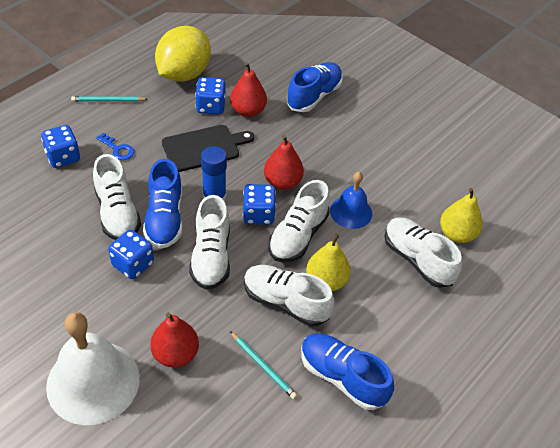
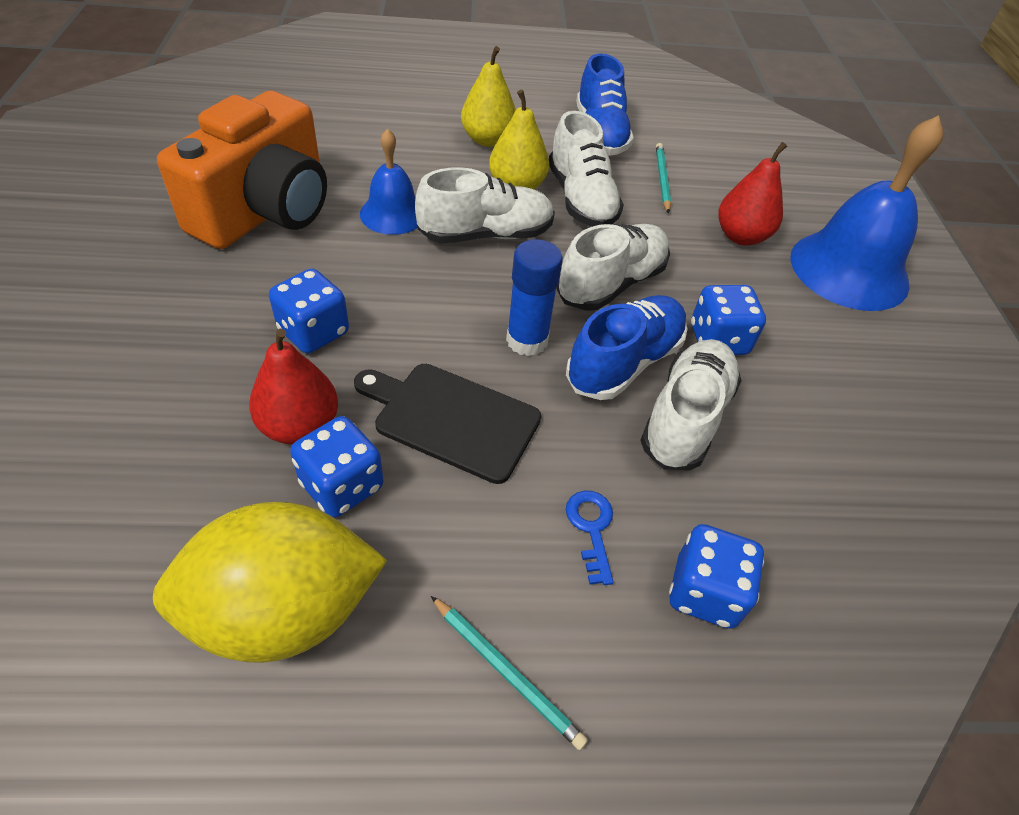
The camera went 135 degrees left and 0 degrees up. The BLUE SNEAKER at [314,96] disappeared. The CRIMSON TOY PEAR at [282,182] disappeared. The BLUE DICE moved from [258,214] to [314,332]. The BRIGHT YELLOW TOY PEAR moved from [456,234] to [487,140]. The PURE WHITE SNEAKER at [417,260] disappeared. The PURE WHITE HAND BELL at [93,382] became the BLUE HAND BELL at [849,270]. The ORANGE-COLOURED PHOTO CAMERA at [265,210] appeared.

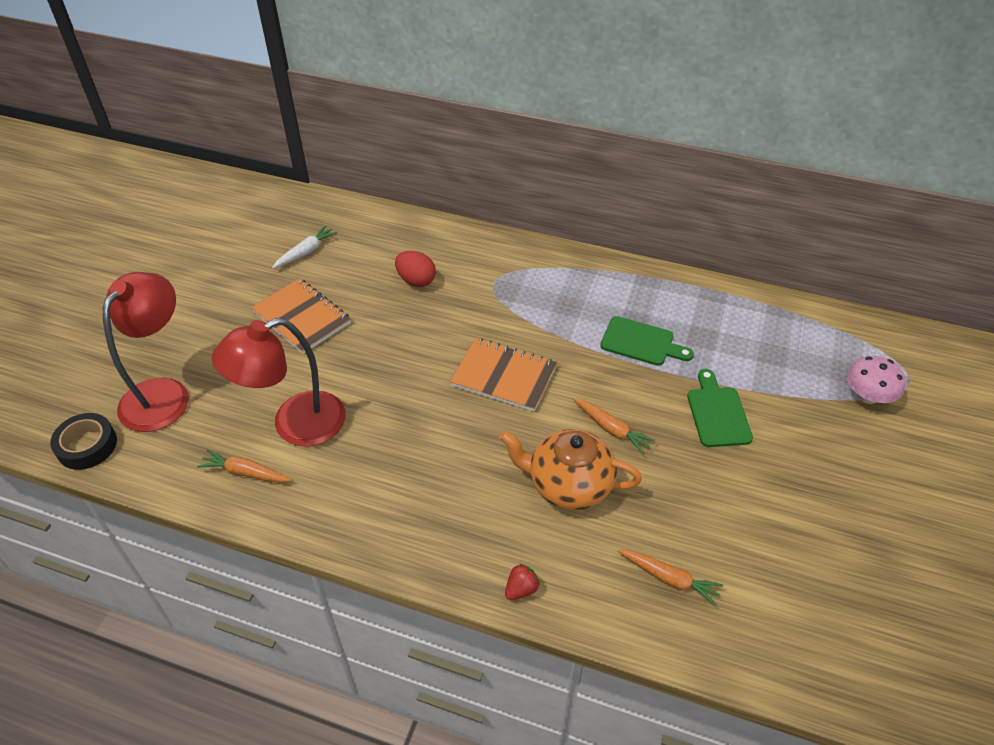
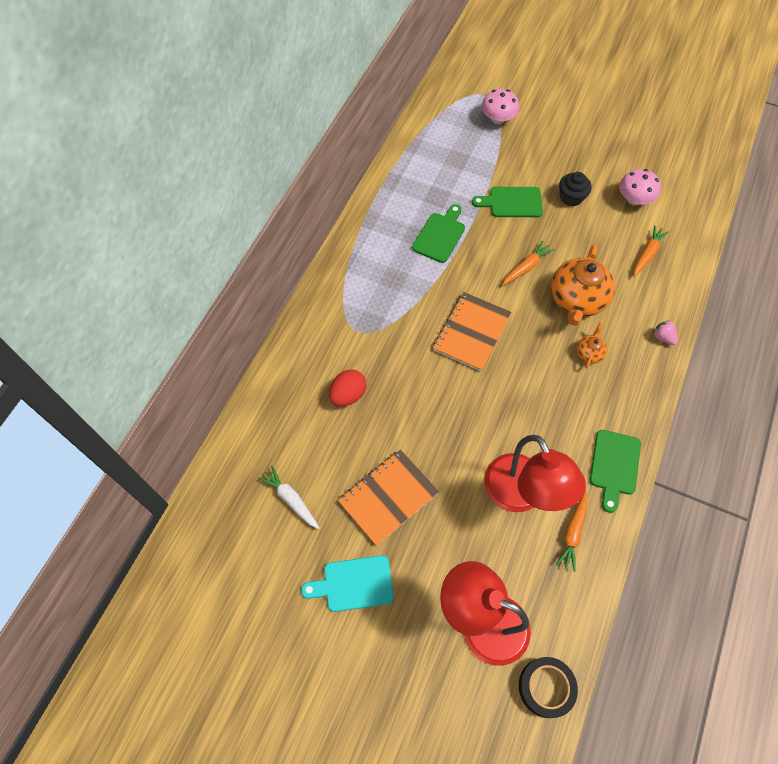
The camera went 85 degrees left and 15 degrees up. The CRIMSON BERRY at [521,589] became the ROSY BERRY at [662,337]. The ROSY FUNGUS at [634,199] appeared. The BLACK FAIRY CAKE at [571,197] appeared. The ORANGE-COLOURED TEAPOT at [589,353] appeared. The GREEN BREAD BOARD at [614,466] appeared. The TURQUOISE BREAD BOARD at [354,584] appeared.

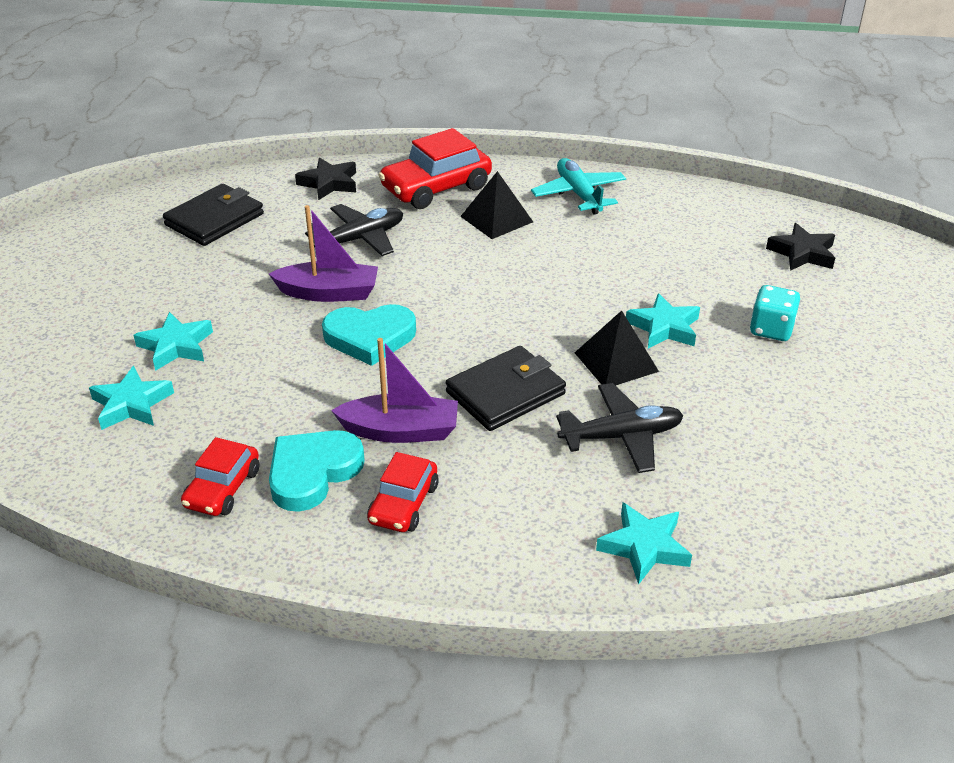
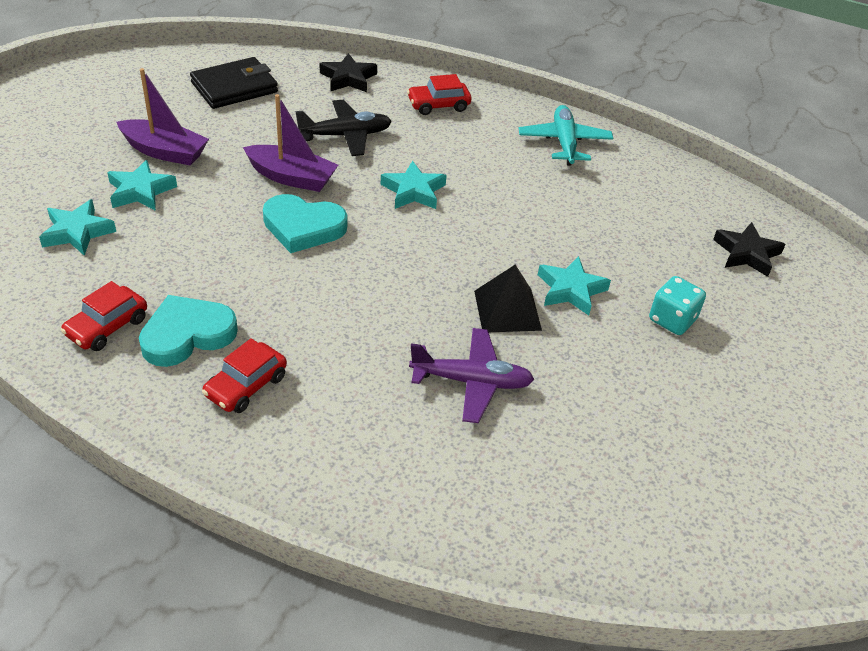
The camera went 15 degrees right and 5 degrees up. The CRIMSON CAR at [436,188] changed to 0.60 times the size. The BLACK PYRAMID at [496,219] disappeared. The PURPLE BOAT moved from [401,431] to [165,152]. The BLACK BILLFOLD at [505,393] disappeared. The BLACK PLANE at [621,436] became the PURPLE PLANE at [471,382]. The TURQUOISE STAR SHAPE moved from [644,547] to [413,191].

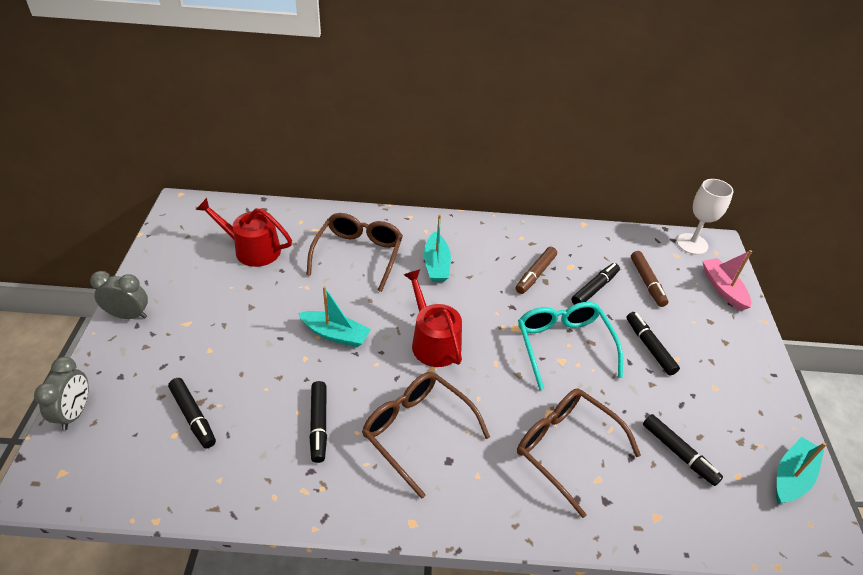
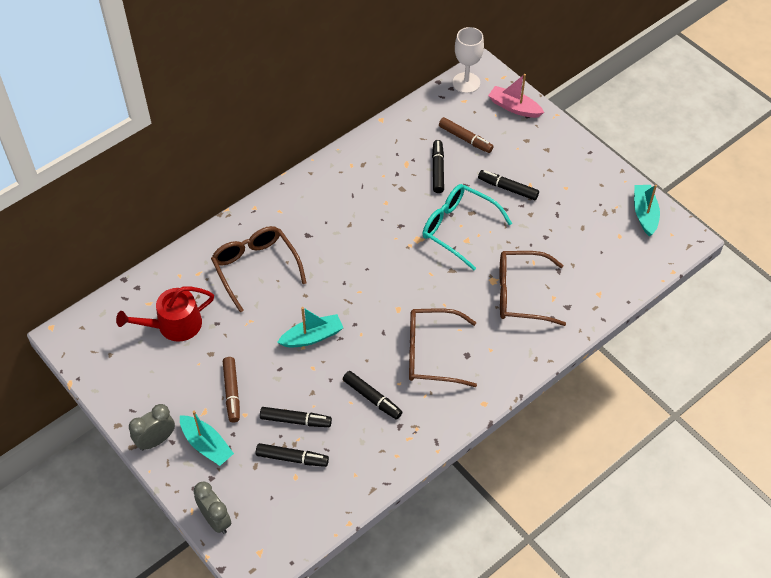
The camera went 40 degrees left and 10 degrees up. The TURQUOISE BOAT moved from [436,264] to [206,445]. The DARK BROWN MARKER moved from [535,274] to [232,392]. The CRIMSON WATERING POT at [433,341] disappeared. The BLACK MARKER moved from [679,453] to [296,420].

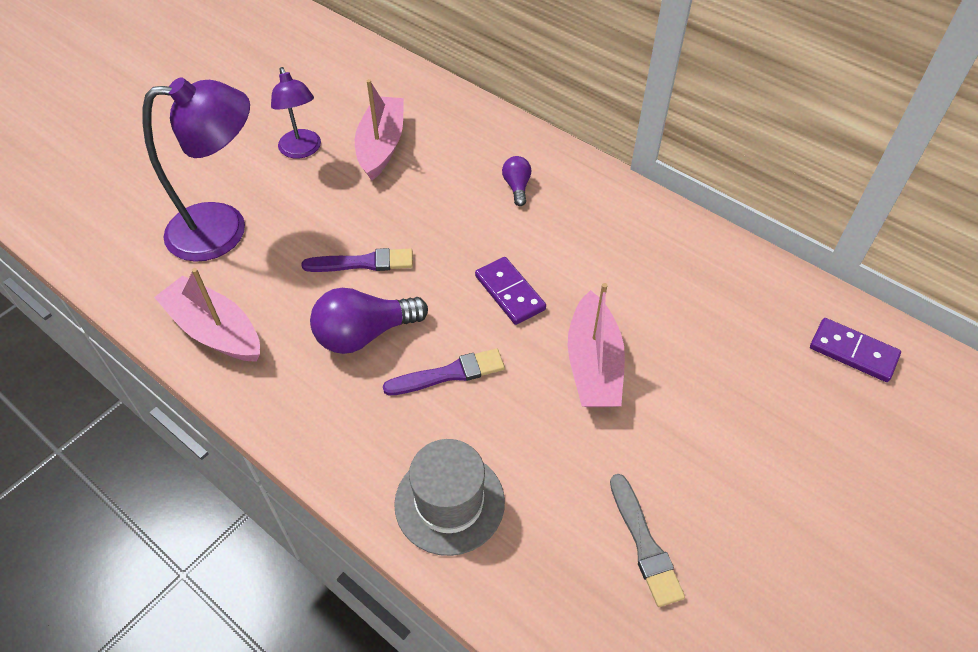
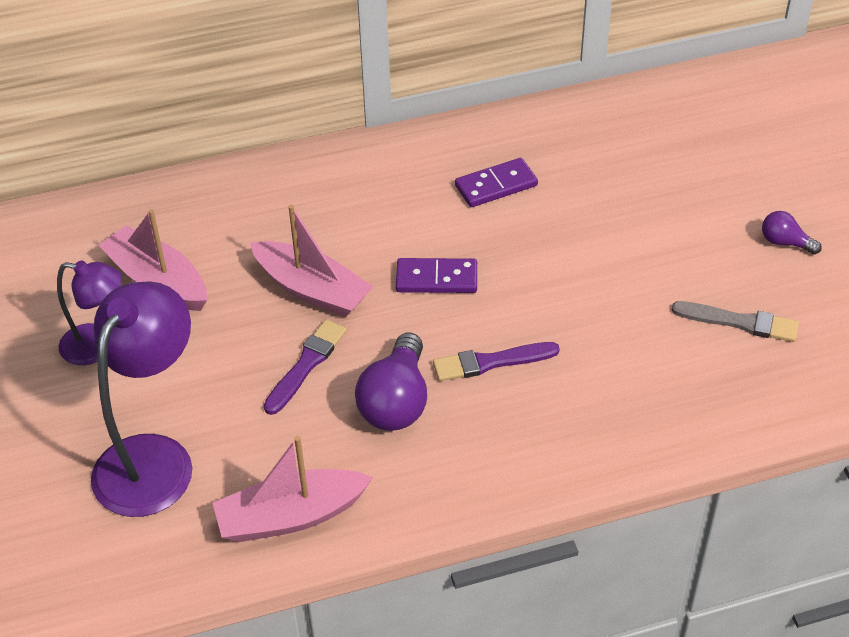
The camera went 55 degrees left and 5 degrees down. The PURPLE LIGHTBULB moved from [517,187] to [785,242]. The ROSY BOAT moved from [593,365] to [312,290]. The PURPLE DOMINO PIECE moved from [853,352] to [496,185]. The PURPLE PAINTBRUSH at [449,374] turned 120 degrees counterclockwise. The GREY HAT at [449,502] disappeared.

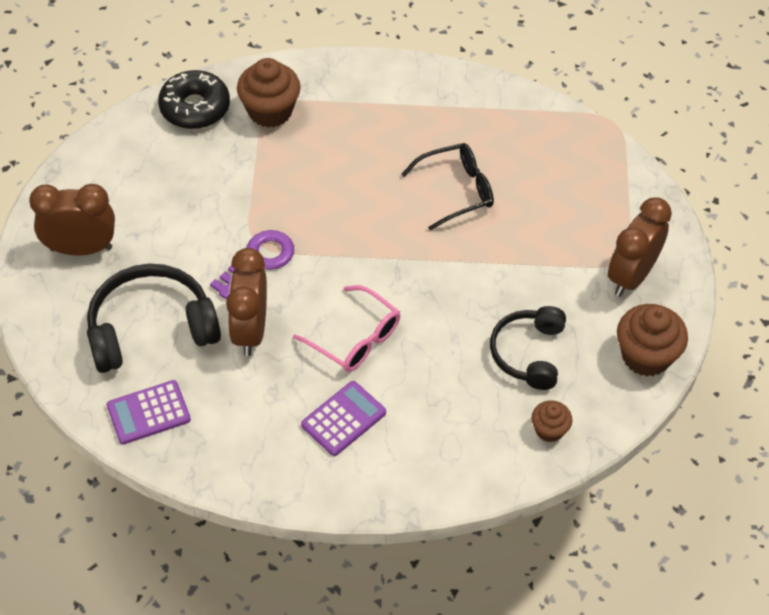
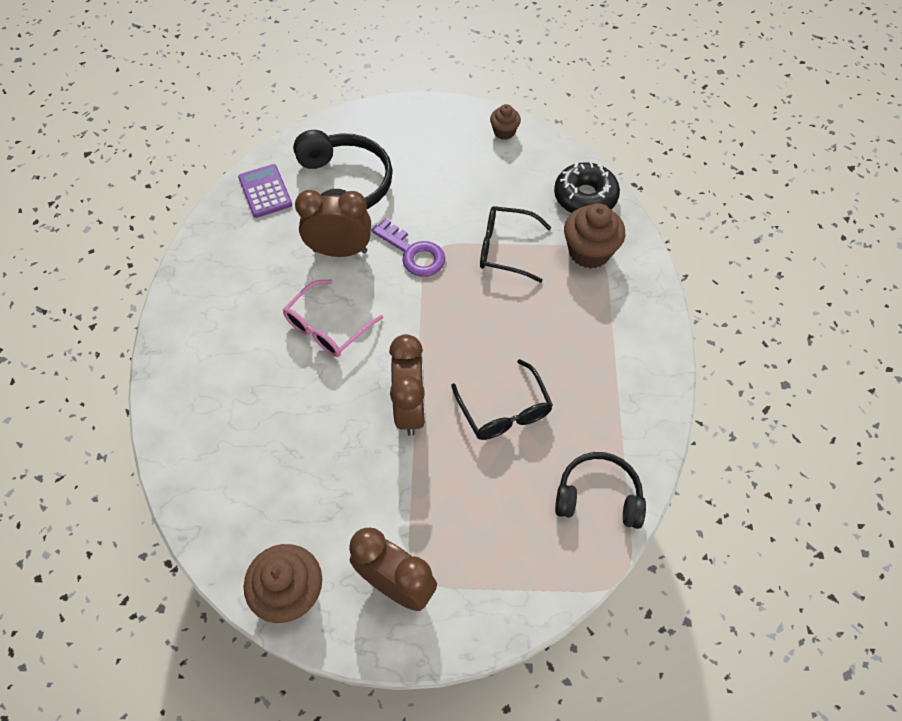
The camera went 90 degrees right and 5 degrees up. The DARK BROWN CLOCK moved from [81,249] to [410,408]. The BLACK HEADPHONES moved from [528,353] to [598,496]. The PURPLE POCKET CALCULATOR at [343,419] disappeared. The DARK BROWN FAIRY CAKE moved from [549,430] to [504,132]. The BLACK GLASSES at [505,249] appeared.

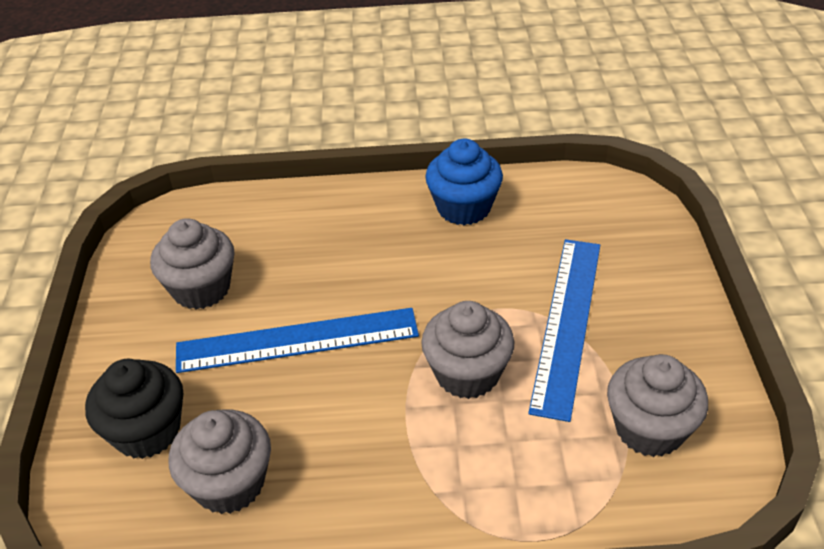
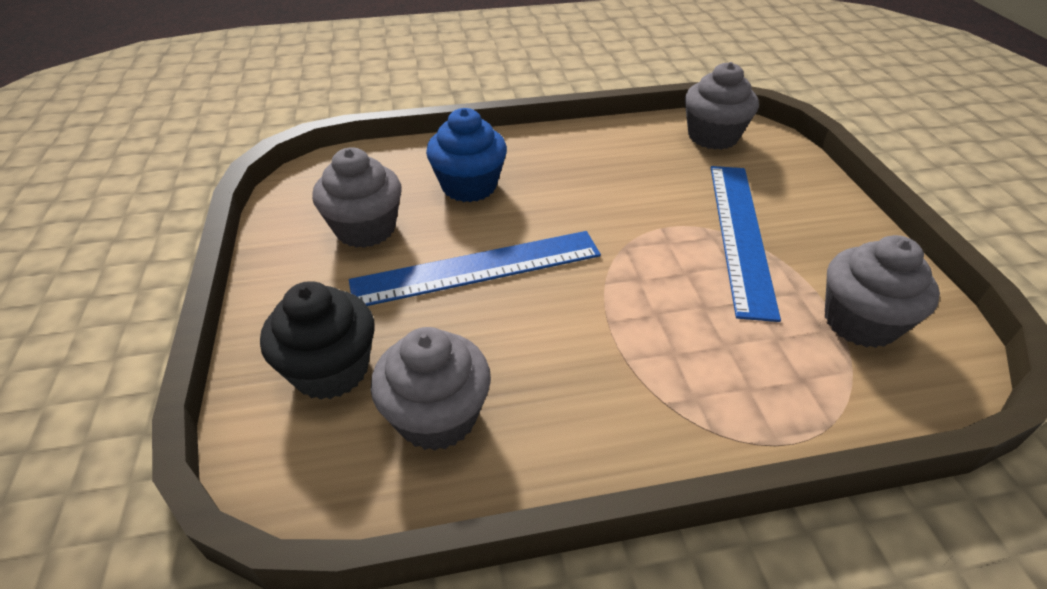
The camera went 10 degrees left and 0 degrees up. The BLUE FAIRY CAKE moved from [464,207] to [469,186]. The GREY FAIRY CAKE moved from [467,374] to [713,136].

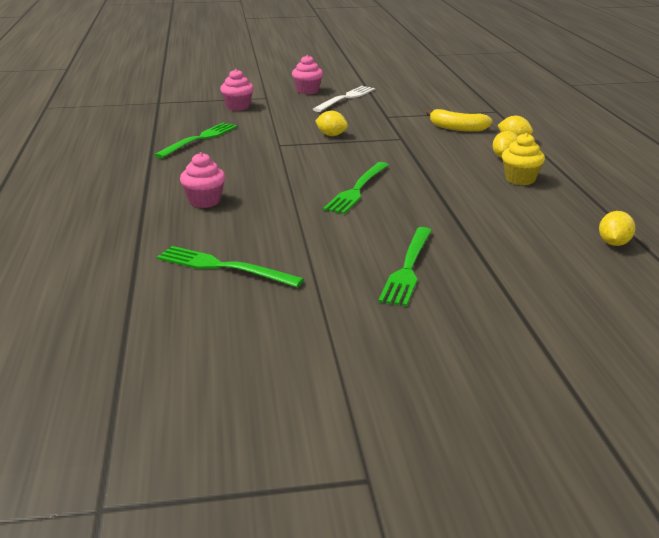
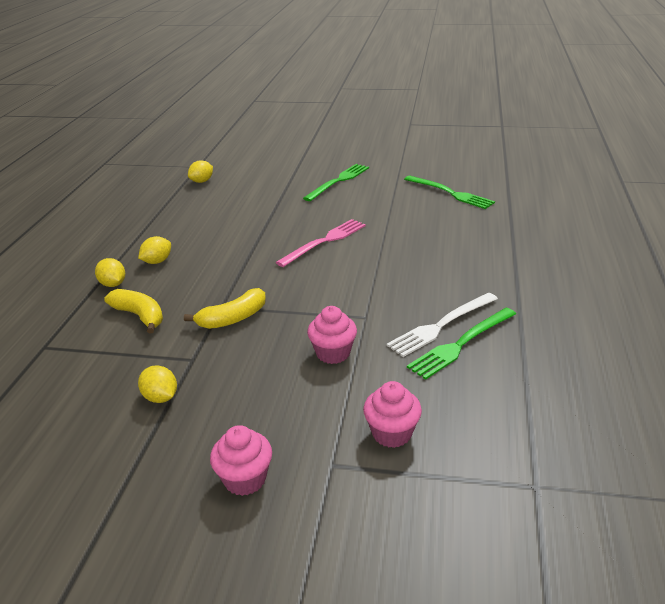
The camera went 160 degrees left and 5 degrees up. The PURE WHITE DINNER FORK moved from [345,98] to [441,325]. The BRIGHT YELLOW LEMON moved from [331,135] to [161,397]. The BRIGHT YELLOW FAIRY CAKE at [520,179] disappeared. The ROSY FAIRY CAKE moved from [204,201] to [333,353]. The GREEN DINNER FORK at [357,189] became the ROSY DINNER FORK at [324,242]. The BRIGHT YELLOW BANANA FRUIT at [233,318] appeared.

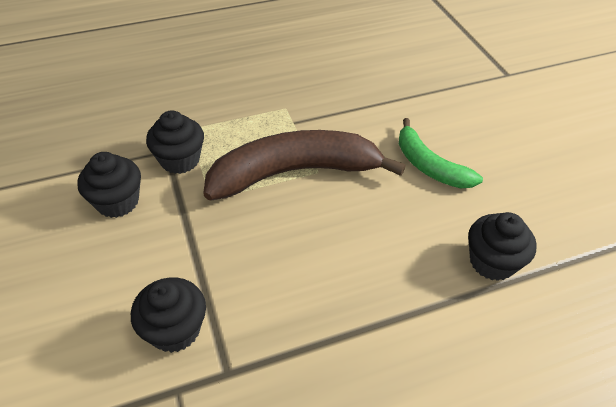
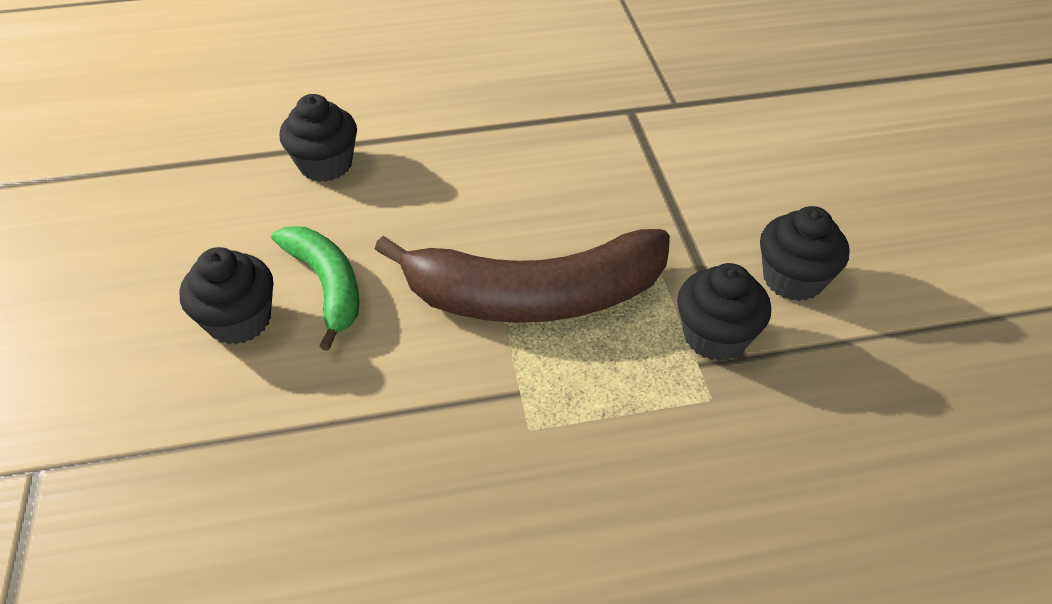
The camera went 170 degrees left and 0 degrees up. The BLACK FAIRY CAKE moved from [175,329] to [239,320].

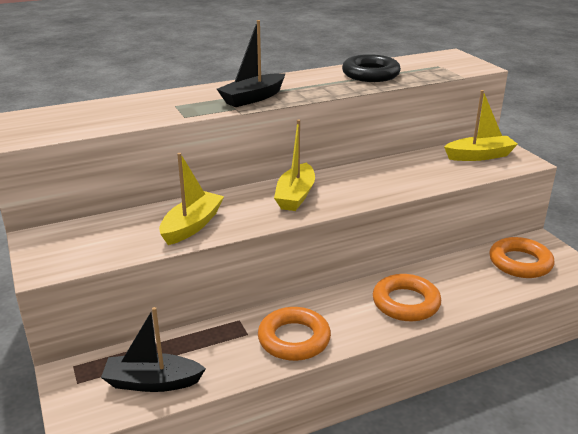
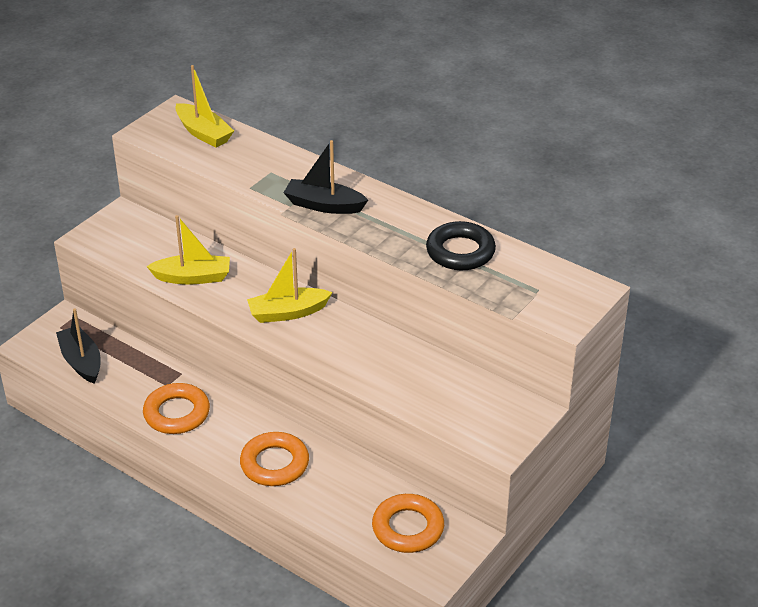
The camera went 60 degrees right and 10 degrees up. The BRIGHT YELLOW BOAT moved from [479,156] to [203,133].

